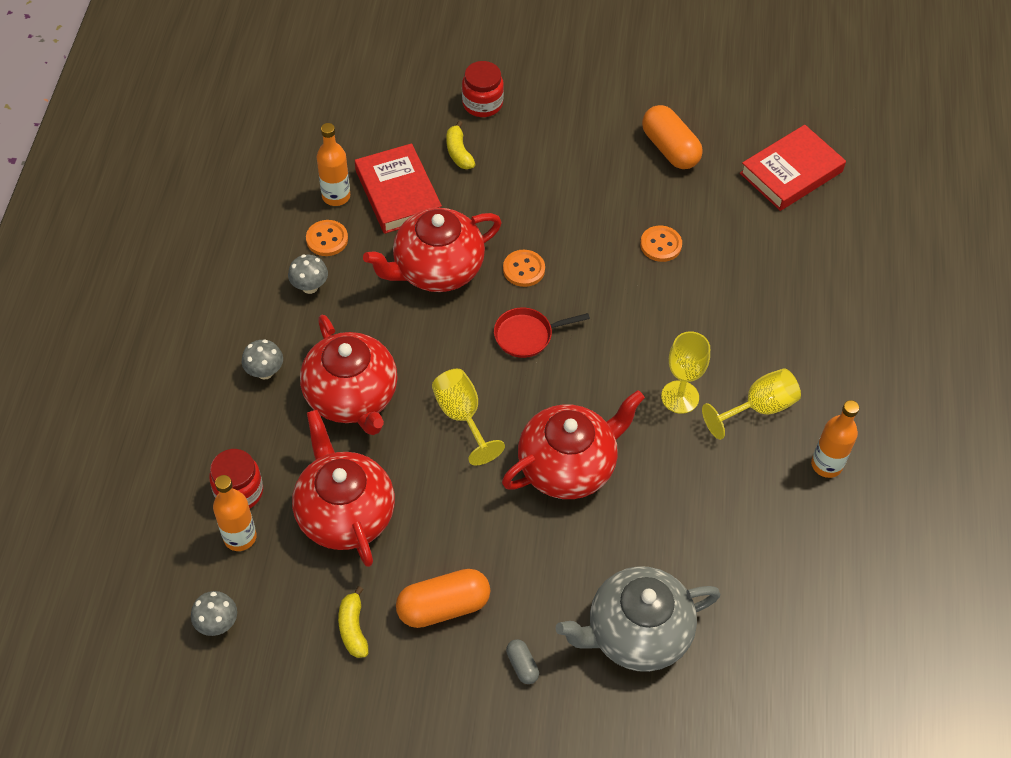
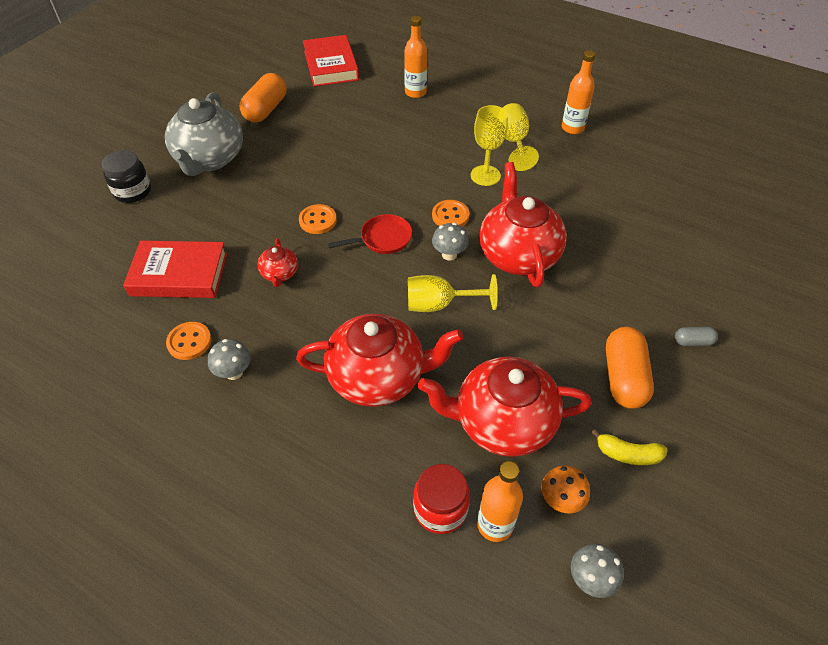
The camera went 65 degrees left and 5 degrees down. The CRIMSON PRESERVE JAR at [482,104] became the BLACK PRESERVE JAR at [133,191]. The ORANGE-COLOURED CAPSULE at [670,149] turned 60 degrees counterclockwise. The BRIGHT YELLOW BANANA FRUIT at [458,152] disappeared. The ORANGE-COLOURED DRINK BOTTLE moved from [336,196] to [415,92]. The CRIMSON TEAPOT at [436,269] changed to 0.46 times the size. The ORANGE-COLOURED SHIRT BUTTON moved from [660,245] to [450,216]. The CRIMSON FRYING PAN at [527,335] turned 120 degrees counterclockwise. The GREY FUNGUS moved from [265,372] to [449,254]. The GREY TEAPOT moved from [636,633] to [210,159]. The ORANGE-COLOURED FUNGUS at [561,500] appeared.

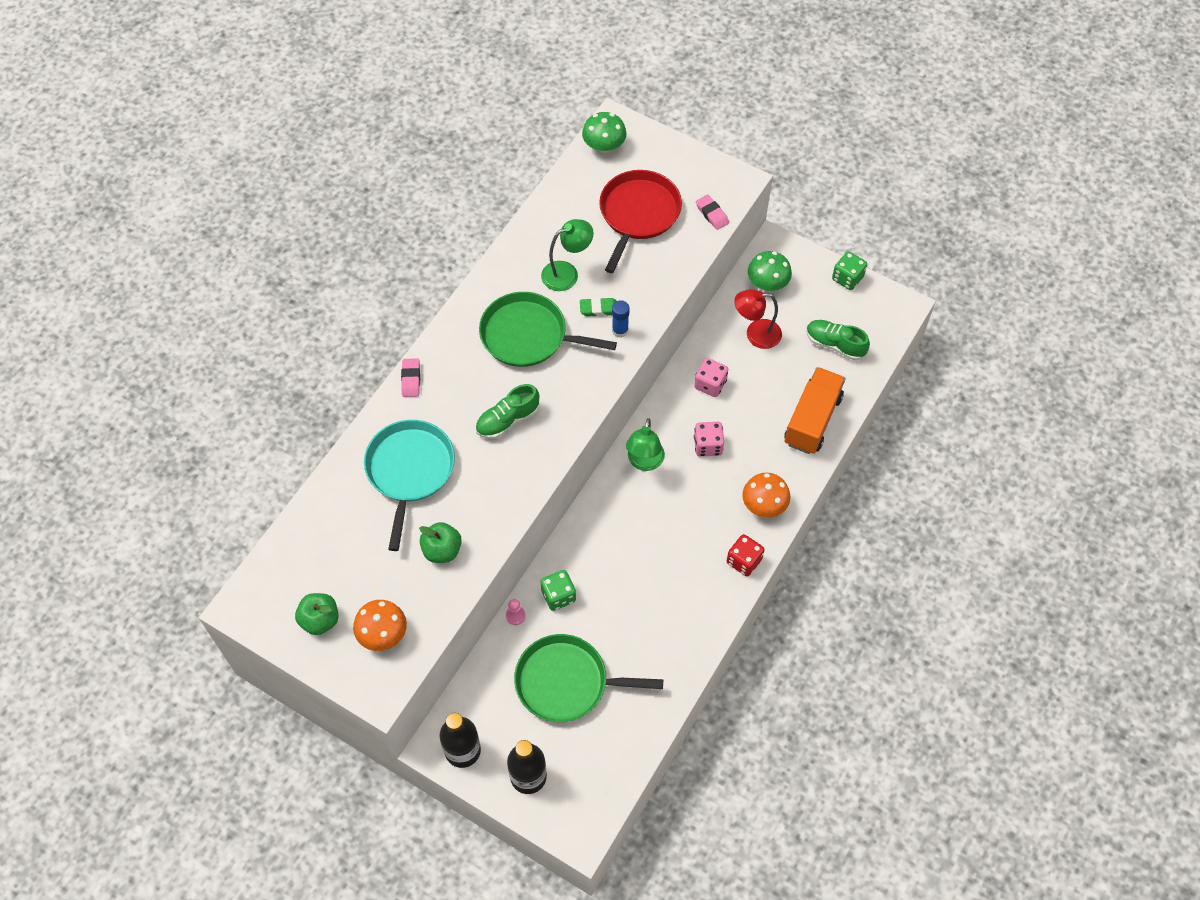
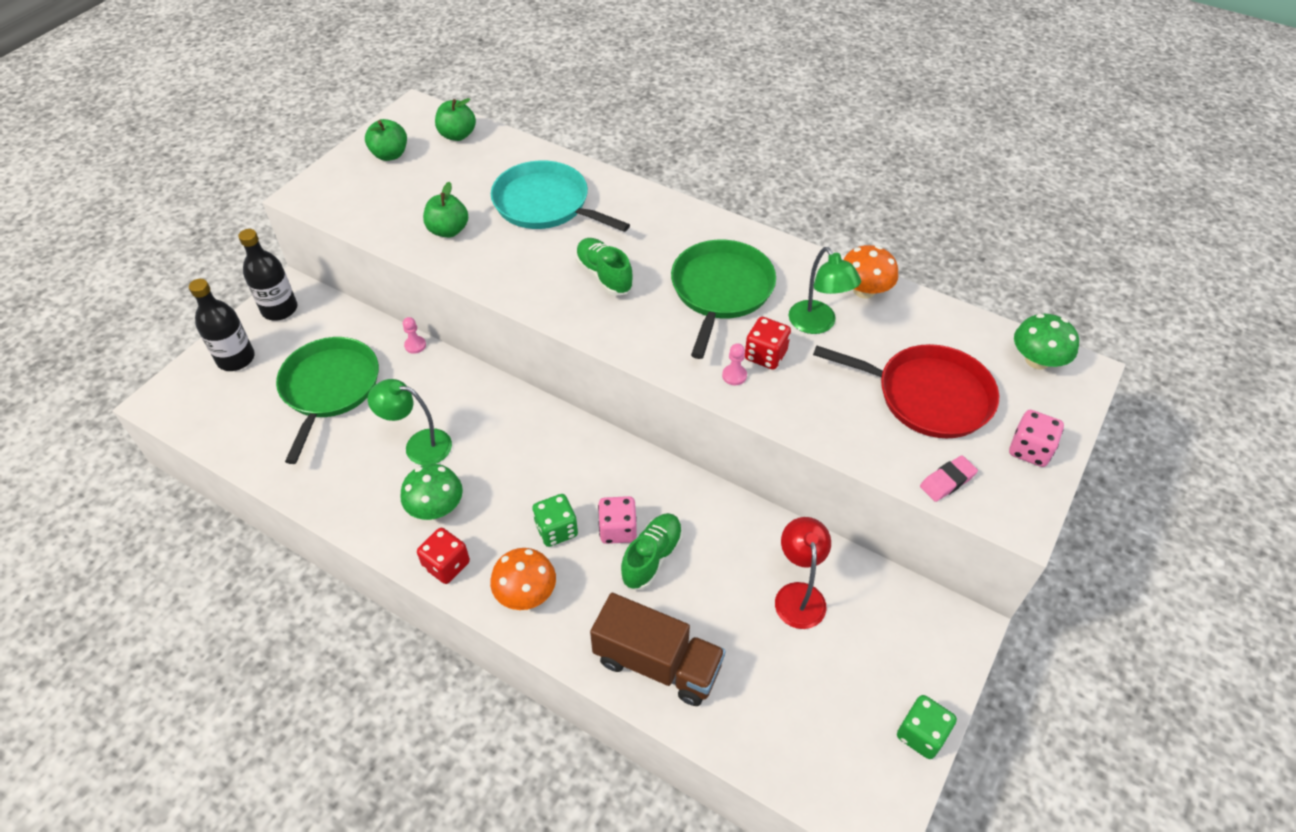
The camera went 90 degrees right and 10 degrees down. The GREEN FUNGUS moved from [767,283] to [436,507]. The GREEN ERASER at [599,309] was replaced by the CRIMSON DICE at [765,355]. The BLUE STICK OF GLUE at [620,330] was replaced by the ROSY CHESS PAWN at [734,376]. The GREEN SNEAKER moved from [835,344] to [652,557]. The ROSY ERASER at [411,379] disappeared. The ROSY DICE moved from [710,384] to [1029,450]. The ORANGE-COLOURED TOY TRUCK at [812,420] became the DARK BROWN TOY TRUCK at [657,663]. The GREEN READING LAMP moved from [644,462] to [419,445]. The TURQUOISE FRYING PAN at [409,471] turned 150 degrees counterclockwise. The GREEN DICE moved from [558,596] to [556,530]. The ORANGE-COLOURED FUNGUS moved from [382,633] to [864,290]. The GREEN APPLE at [457,135] appeared.

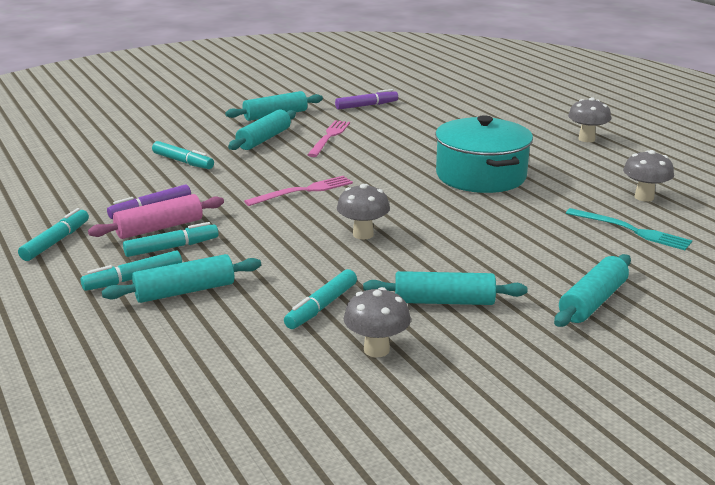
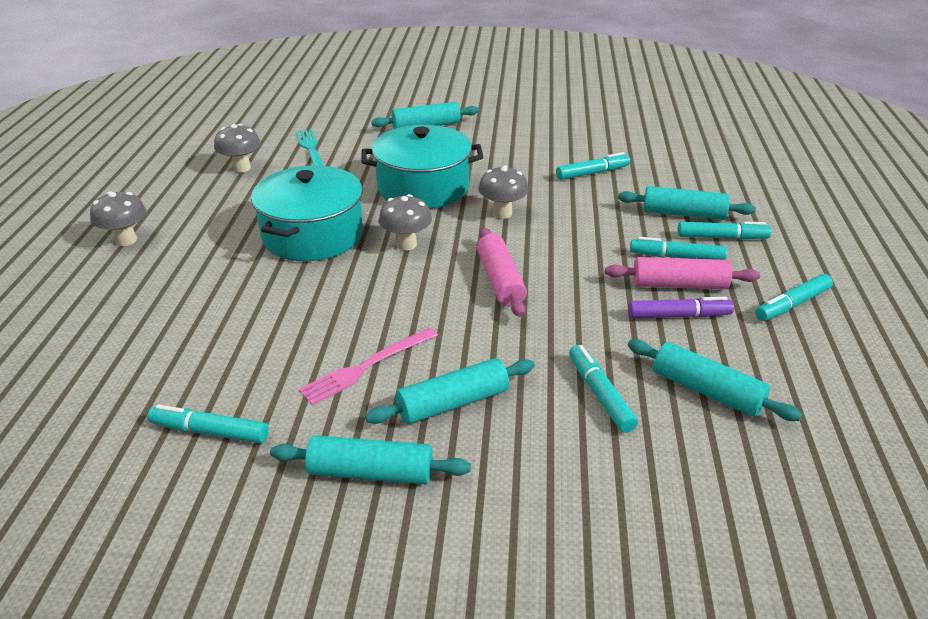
The camera went 145 degrees left and 10 degrees up. The PURPLE MARKER at [366,106] became the TURQUOISE MARKER at [210,431]. The ROSY DINNER FORK at [303,191] was replaced by the ROSY DOUGH ROLLER at [500,280]. The TURQUOISE DOUGH ROLLER moved from [444,301] to [706,390]. The GREY FUNGUS moved from [376,349] to [406,244]. The TURQUOISE POT at [423,187] appeared.

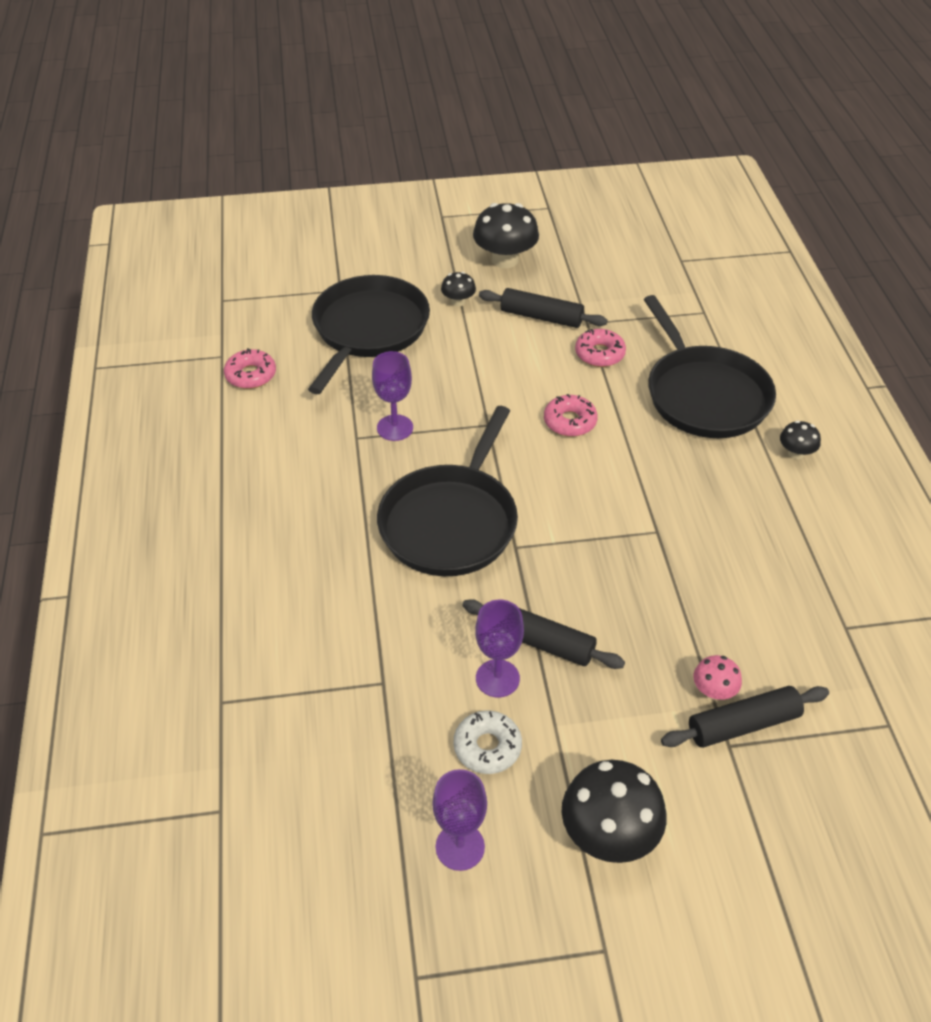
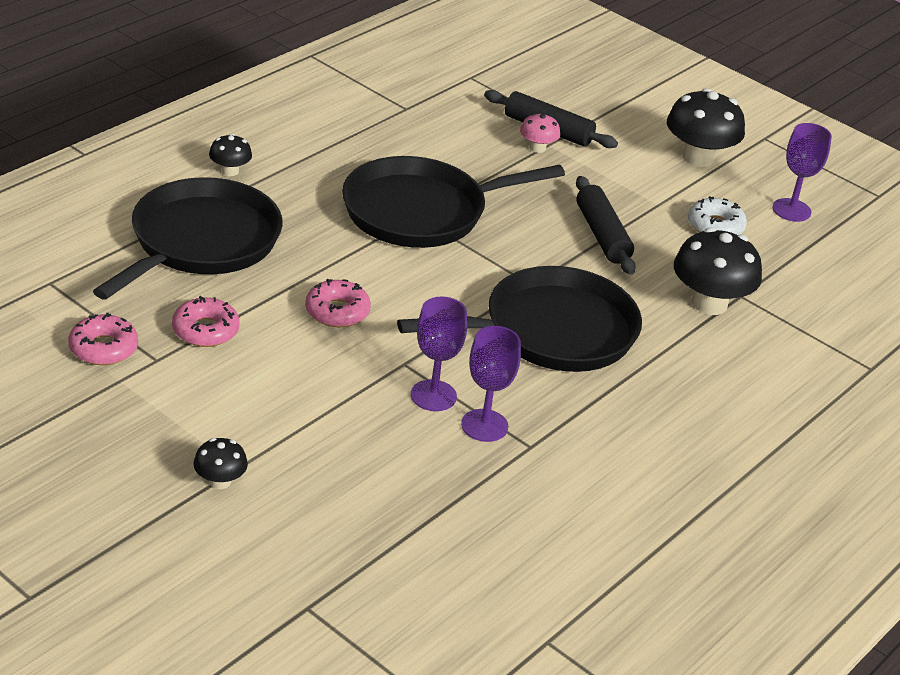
The camera went 135 degrees left and 10 degrees down. The BLACK FUNGUS moved from [505,260] to [709,303]. The BLACK FRYING PAN moved from [368,329] to [421,211]. The BLACK DOUGH ROLLER at [541,317] disappeared. The ROSY GLAZED DONUT moved from [251,375] to [103,348]. The PURPLE GOBLET moved from [497,678] to [433,395].

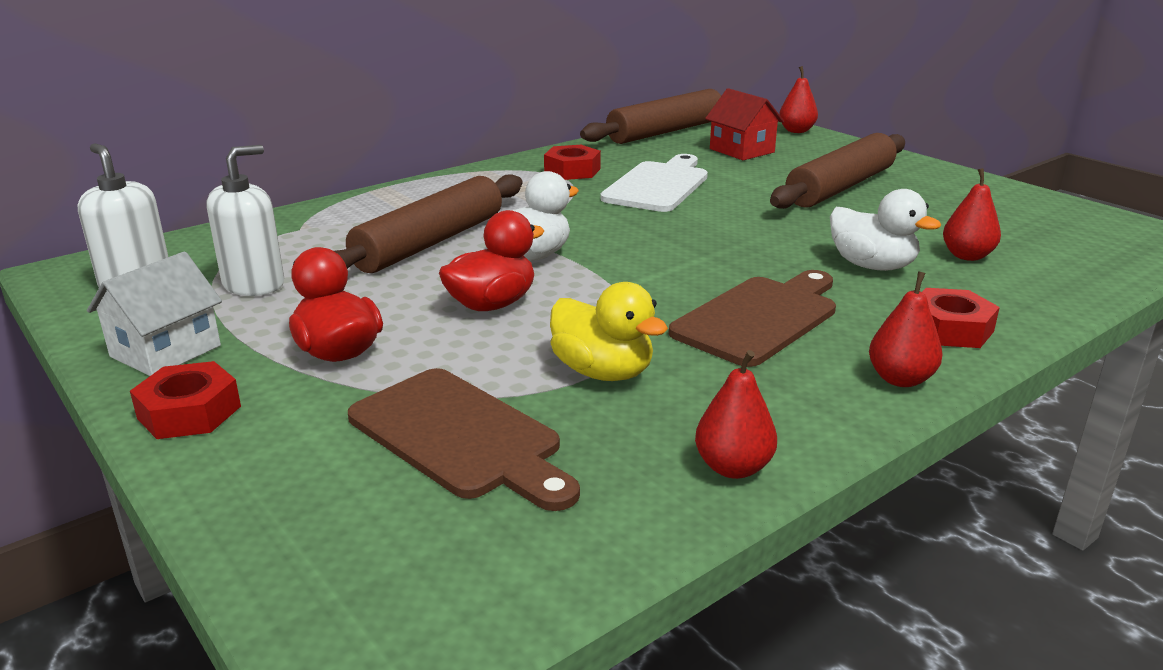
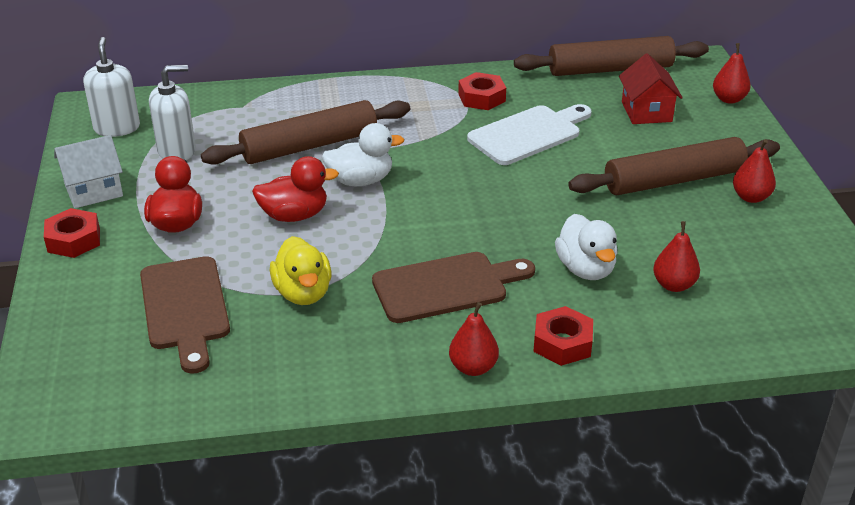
The camera went 30 degrees right and 10 degrees up. The CRIMSON TOY PEAR moved from [733,467] to [751,197].

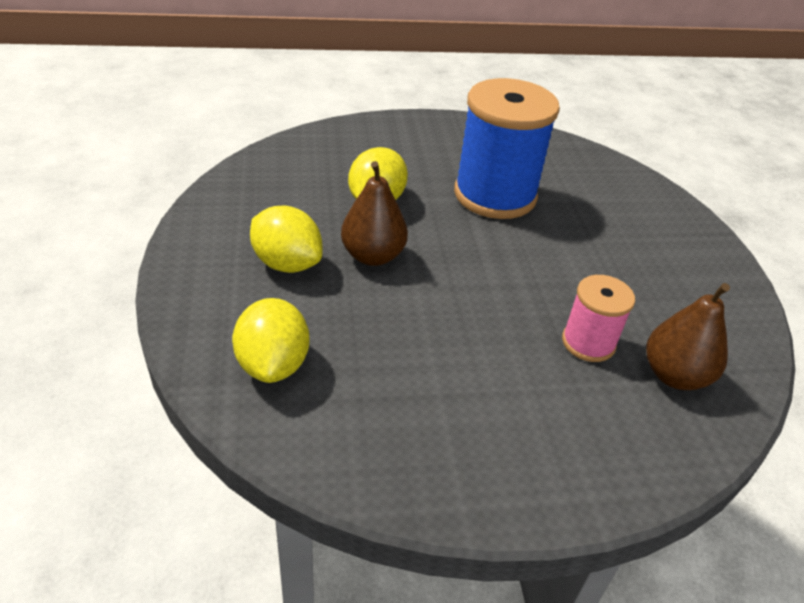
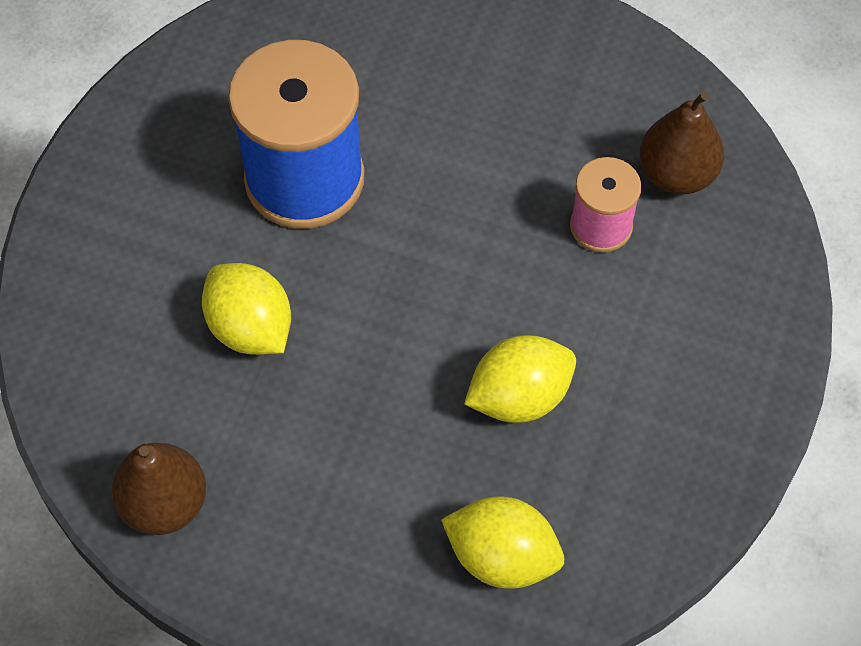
The camera went 60 degrees left and 20 degrees up. The DARK BROWN TOY PEAR moved from [373,256] to [164,503]. The BRIGHT YELLOW LEMON moved from [287,263] to [519,396].

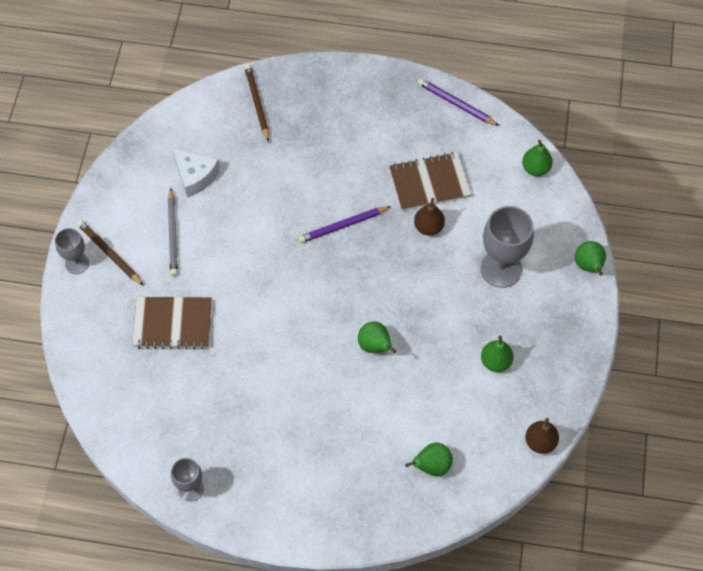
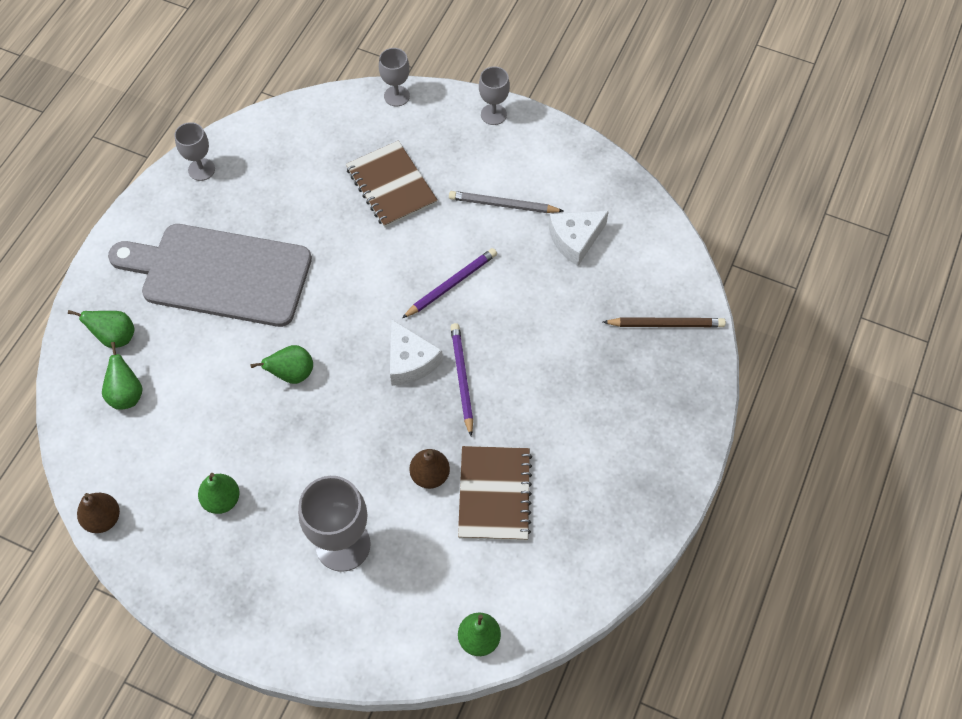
The camera went 105 degrees right and 0 degrees up. The PURPLE LEAD PENCIL moved from [456,104] to [451,284]. The DARK BROWN LEAD PENCIL at [109,253] disappeared. The GREEN TOY PEAR moved from [588,266] to [115,337]. The DARK BROWN EXERCISE BOOK at [173,324] turned 45 degrees counterclockwise. The GREY GOBLET at [396,96] appeared. The GREY BREAD BOARD at [219,274] appeared. The PURE WHITE PIECE OF CHEESE at [410,361] appeared.

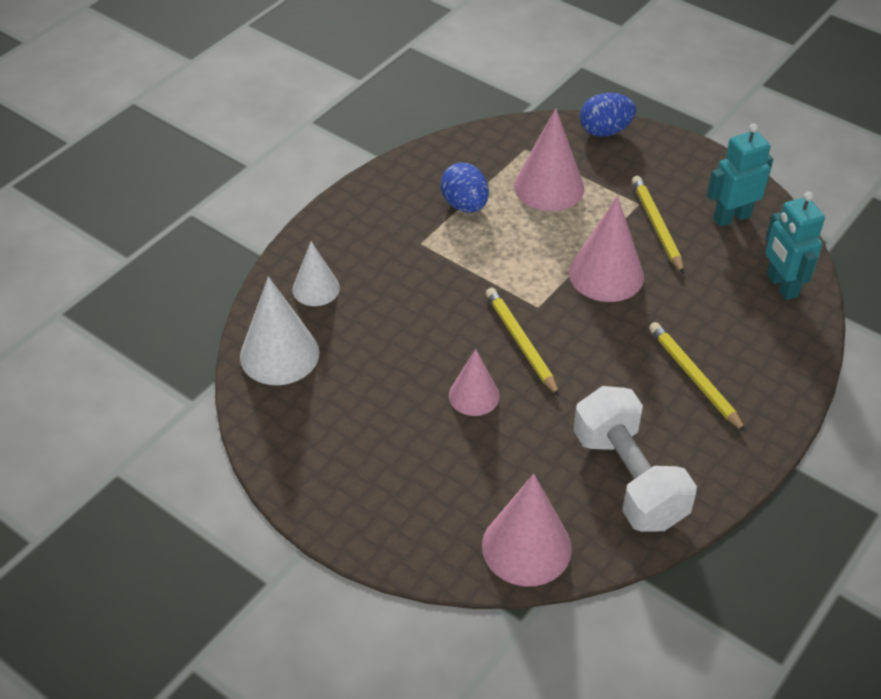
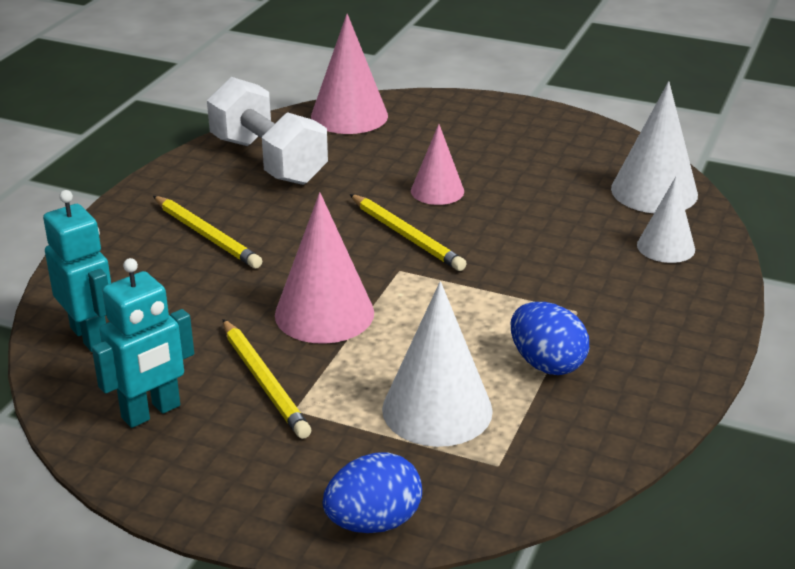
The camera went 165 degrees right and 15 degrees down. The ROSY SOLID CONE at [549,187] became the PURE WHITE SOLID CONE at [437,409].

